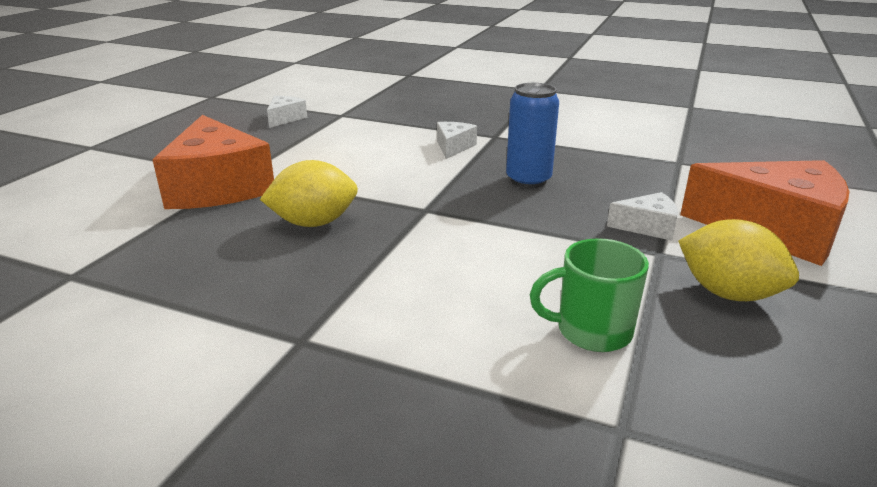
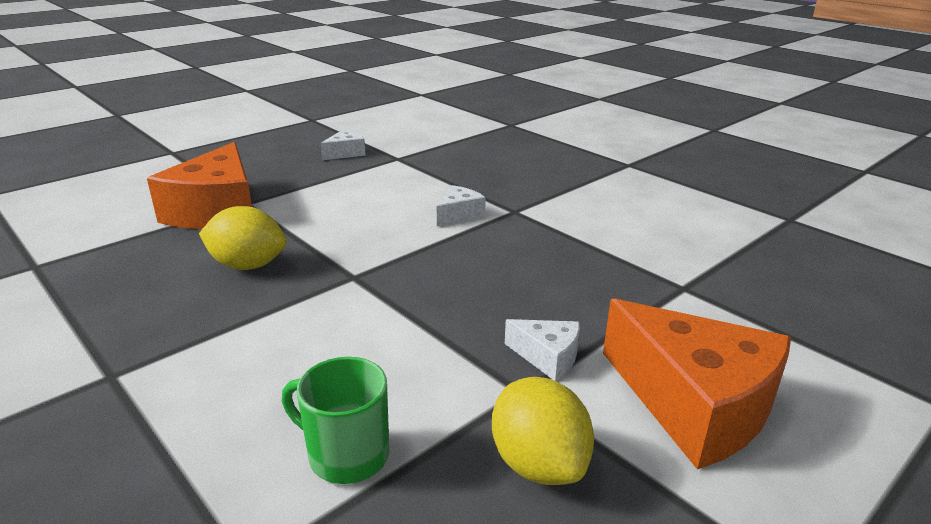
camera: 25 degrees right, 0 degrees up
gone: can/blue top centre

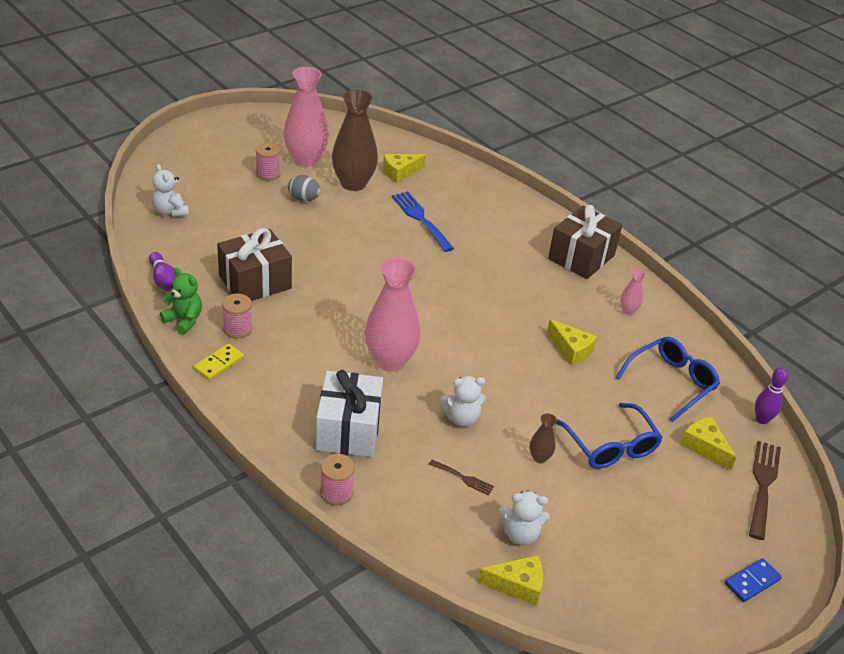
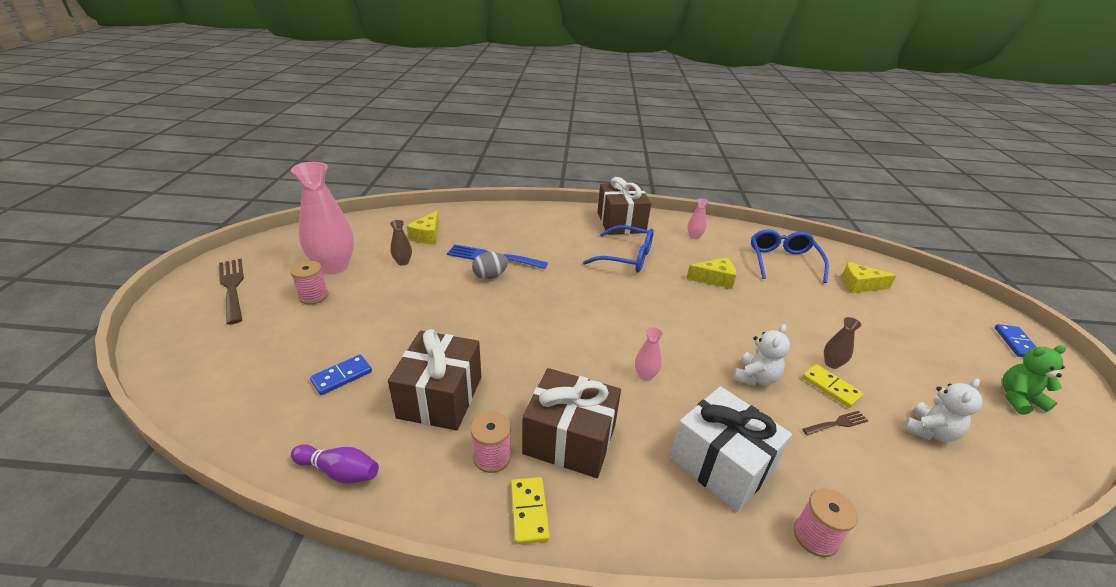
camera: 45 degrees left, 5 degrees down
gone: teddy bear/white (no. 1 from left) top left; cheese/yellow (no. 2 from left) bottom centre; bowling pin/purple (no. 2 from left) middle right
new: domino/blue (no. 1 from left) middle left; gift/brown (no. 2 from left) bottom centre; domino/yellow (no. 2 from left) middle right
shifted: teddy bear/green middle left to middle right; egg/grey top centre to centre; glasses/blue (no. 1 from left) bottom right to centre; fork/brown (no. 2 from left in the first image) bottom right to fork/brown (no. 1 from left) middle left
scaled: vase/brown (no. 1 from left) top centre = centre x0.44; vase/pink (no. 2 from left) centre = centre x0.44

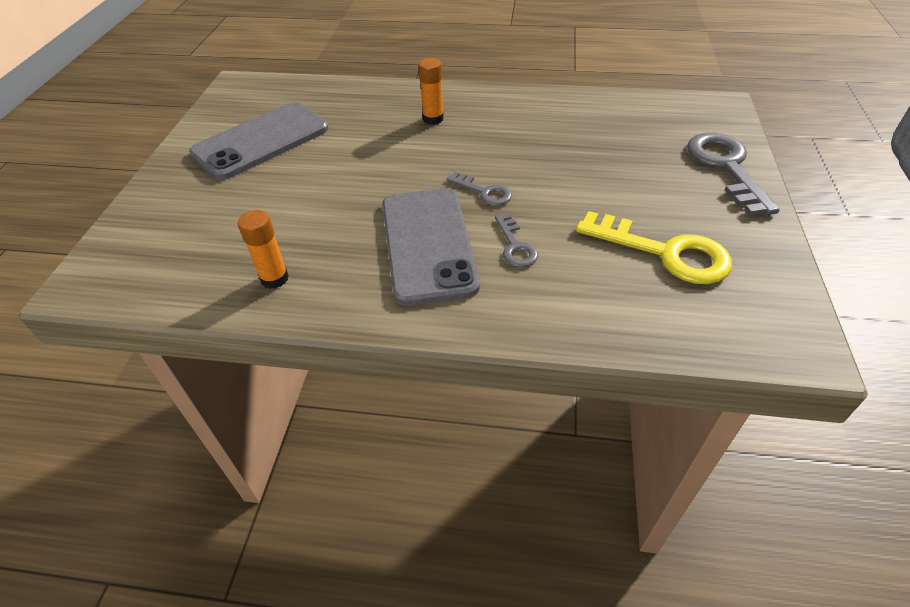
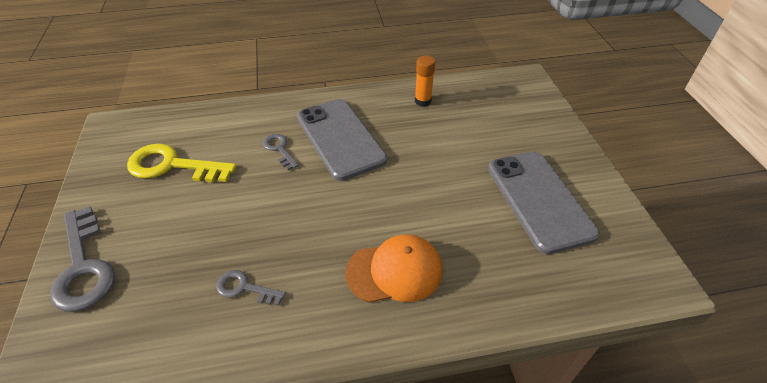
camera: 160 degrees right, 0 degrees up
shifted: key/grey (no. 1 from left in the first image) top centre to key/grey (no. 2 from left) bottom left
swapped: glue stick/orange (no. 2 from left) top centre to cap/orange bottom centre
rotated: phone/grey (no. 1 from left in the first image) top left = middle right 45 degrees counterclockwise

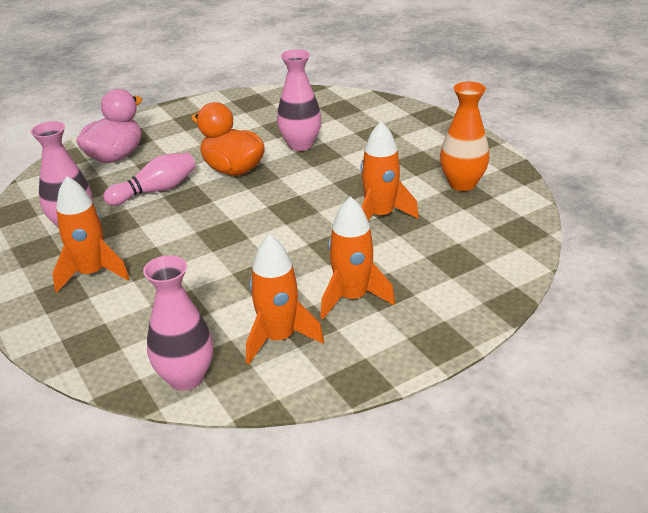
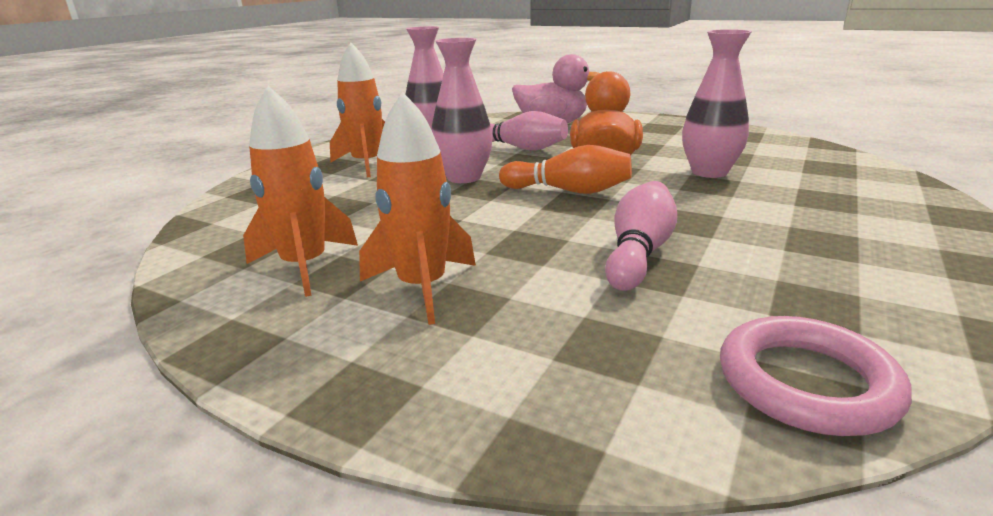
camera: 60 degrees right, 10 degrees down
gone: vase/orange top right
new: bowling pin/orange top centre; ring/pink bottom right
shifted: vase/pink (no. 2 from left) middle left to top centre
swapped: rocket/orange (no. 4 from left) centre to bowling pin/pink (no. 2 from left) centre

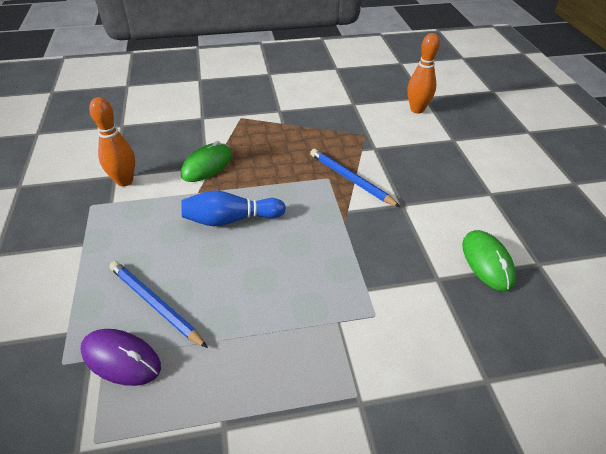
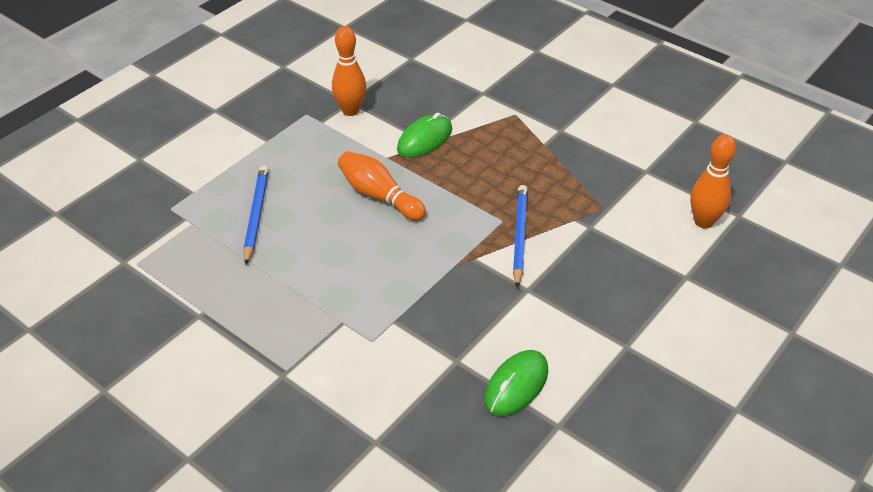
camera: 50 degrees right, 0 degrees up
gone: mouse/purple bottom left
repainted: bowling pin/blue centre to bowling pin/orange (no. 2 from left) centre
rotated: mouse/green (no. 1 from left) centre = top centre 45 degrees counterclockwise

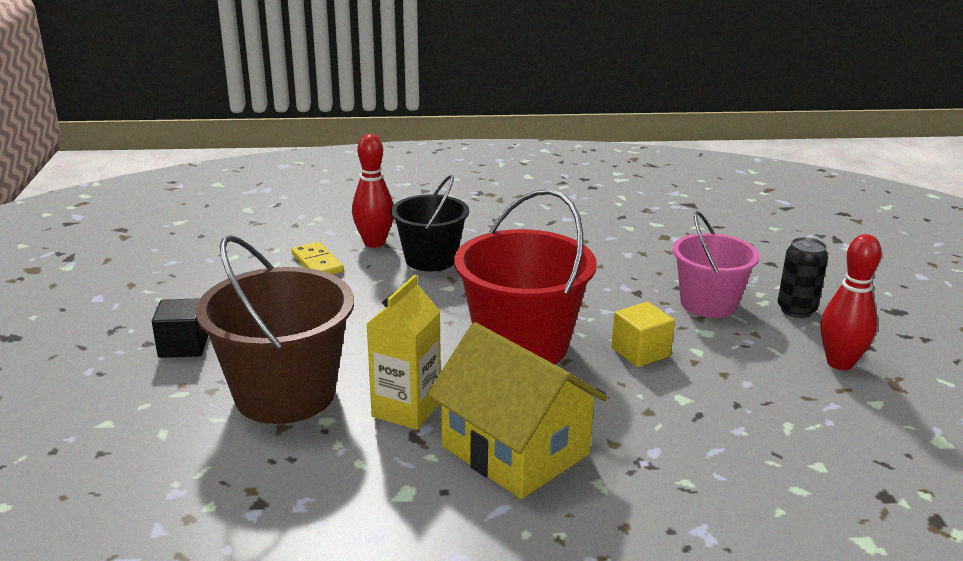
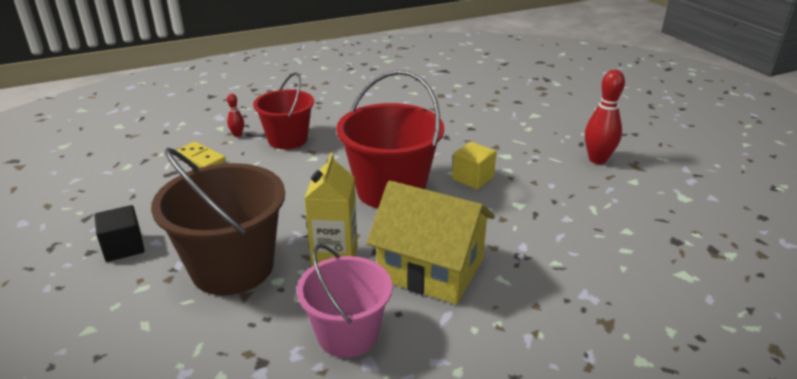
camera: 20 degrees left, 5 degrees up
gone: can/black middle right
shifted: bucket/pink middle right to bottom centre
repainted: bucket/black centre to bucket/red (no. 1 from left) top centre
scaled: bowling pin/red (no. 1 from left) centre = top left x0.50

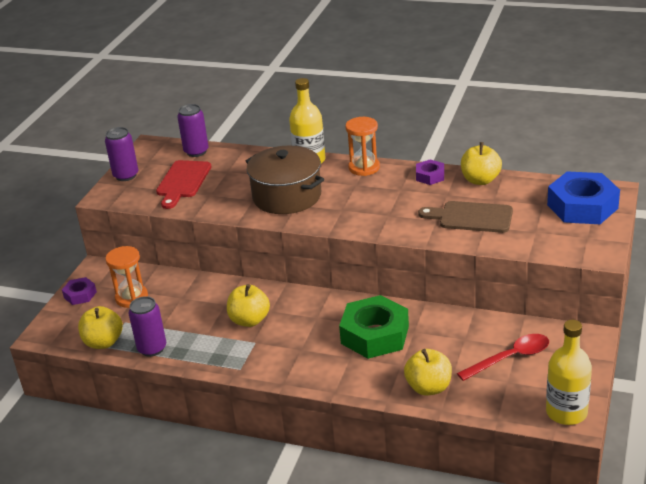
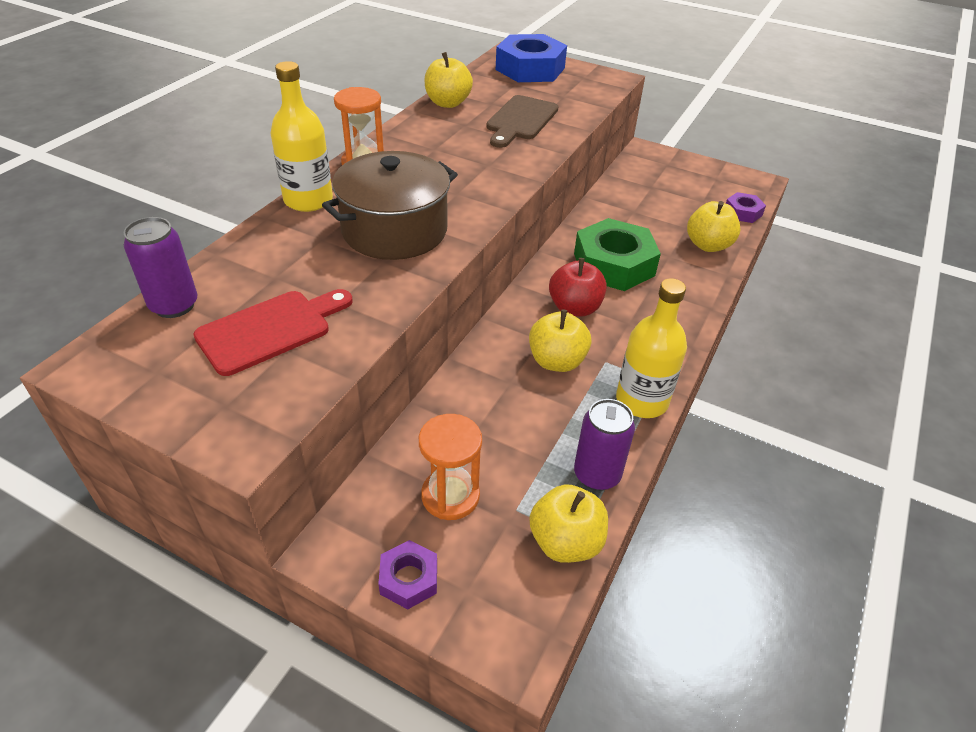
camera: 85 degrees left, 10 degrees up
gone: can/purple (no. 1 from left) top left; spoon/red bottom right
new: apple/red centre
shifted: nut/purple (no. 2 from left) centre to top right; bottle/yellow (no. 2 from left) bottom right to middle right
rotated: cutting board/red middle left = middle left 60 degrees counterclockwise

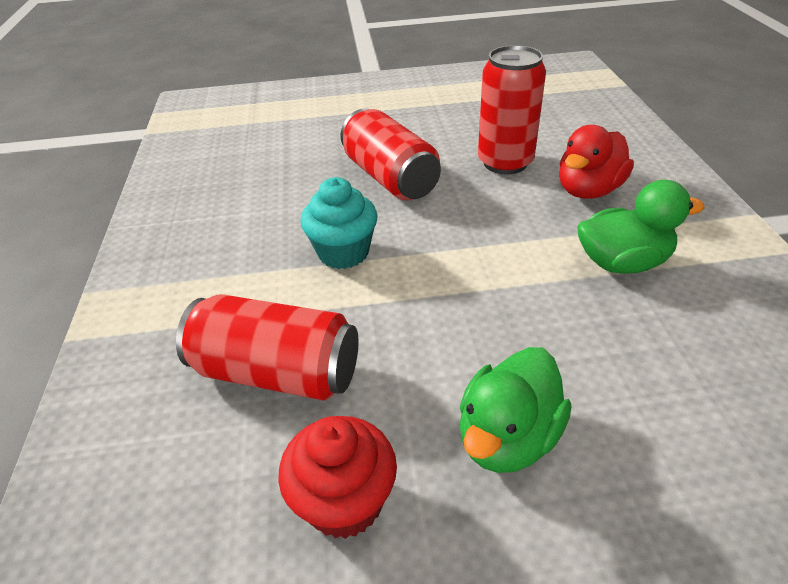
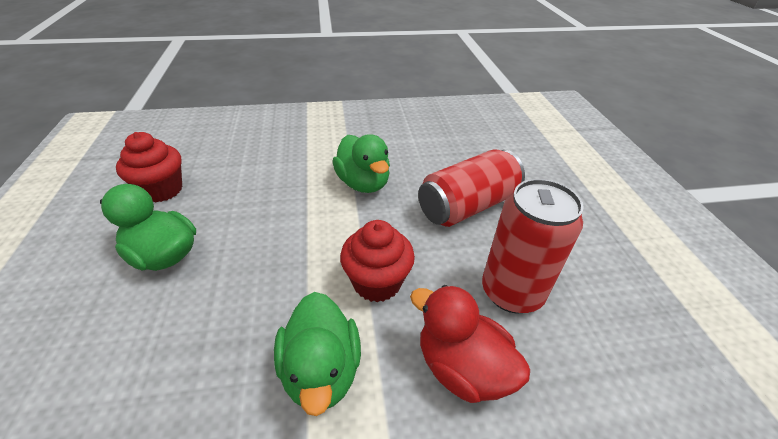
camera: 85 degrees right, 0 degrees up
gone: can/red (no. 1 from left) centre
new: cupcake/red (no. 2 from left) centre
swapped: cupcake/turquoise centre to duck/green (no. 3 from left) centre

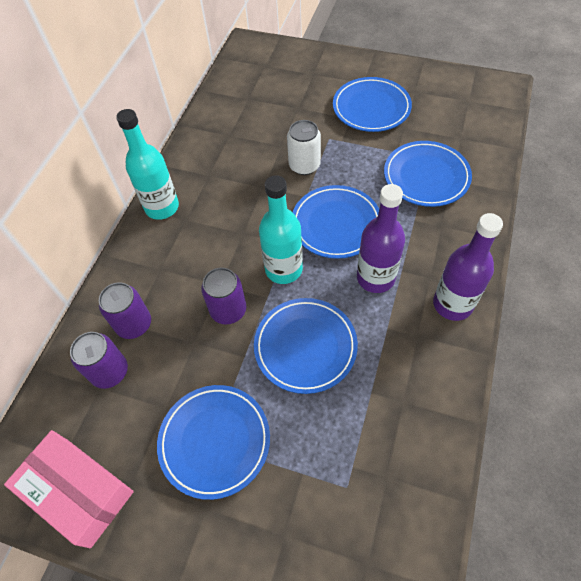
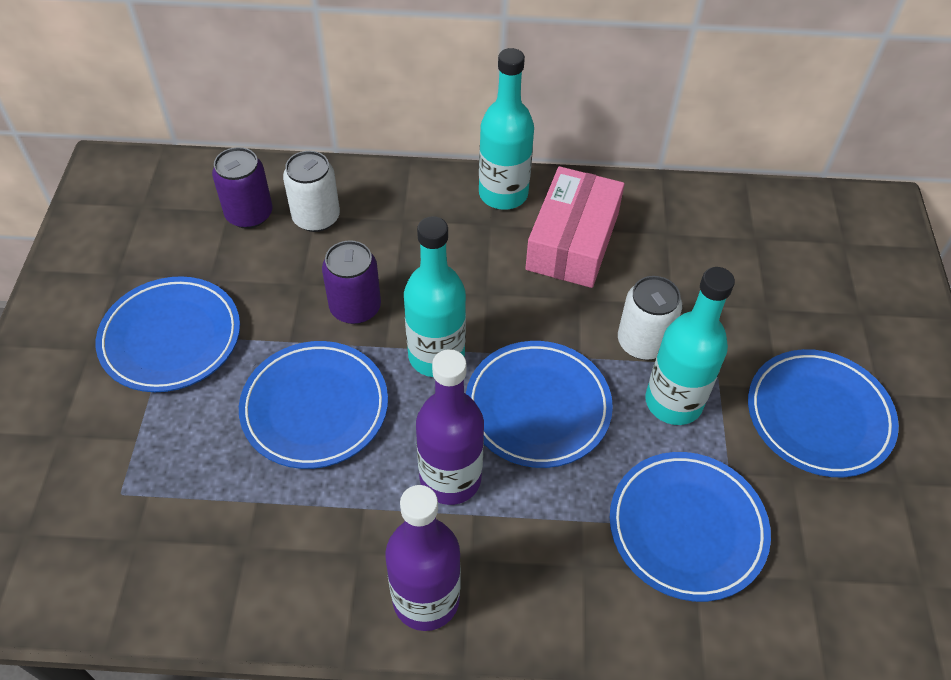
camera: 70 degrees right, 5 degrees down
new: bottle/turquoise (no. 3 from left) middle right
shifted: box/pink bottom left to centre
repainted: can/purple (no. 2 from left) middle left to can/white (no. 1 from left) top left

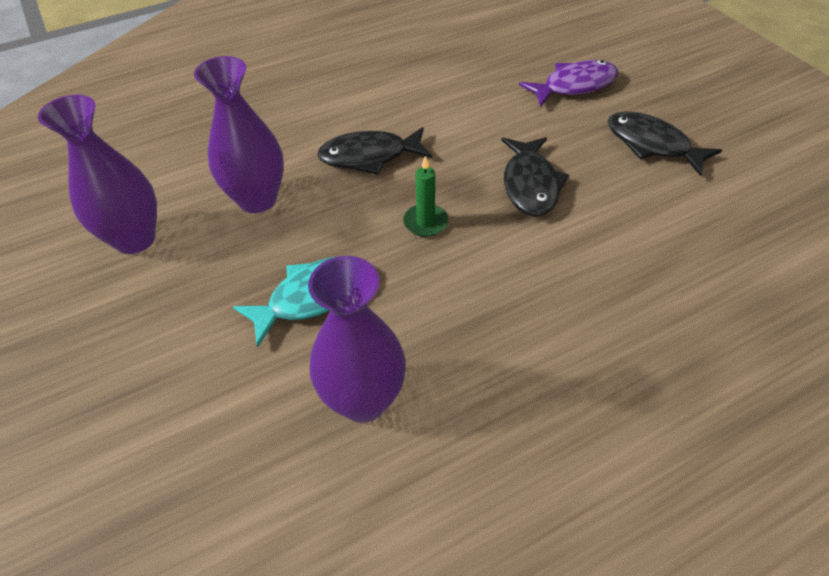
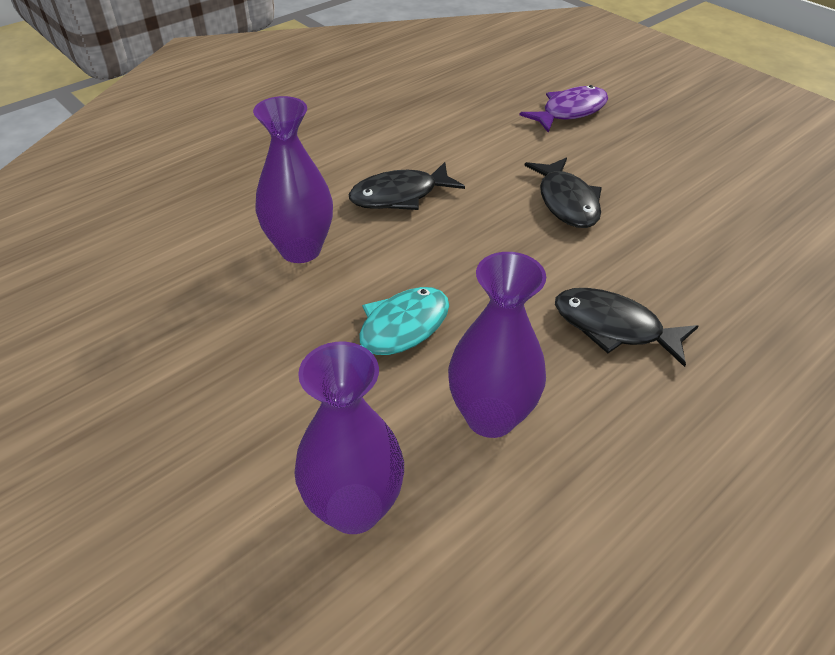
camera: 15 degrees left, 5 degrees down
gone: candle/green centre
shifted: vase/purple (no. 1 from left in the first image) top left to vase/purple (no. 2 from left) bottom centre; fish/black (no. 3 from left) top right to middle right

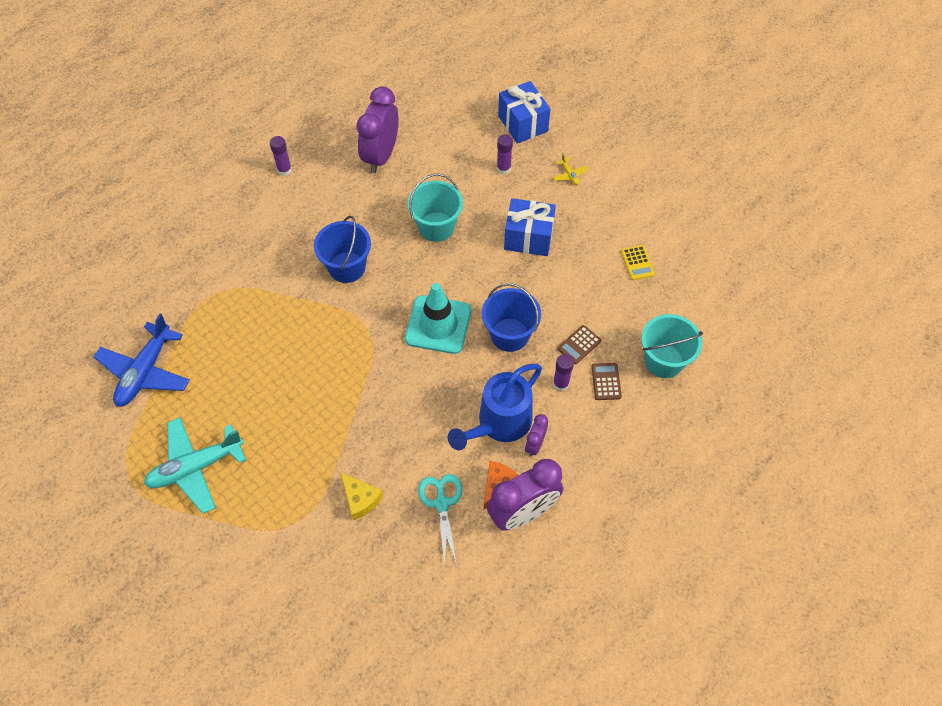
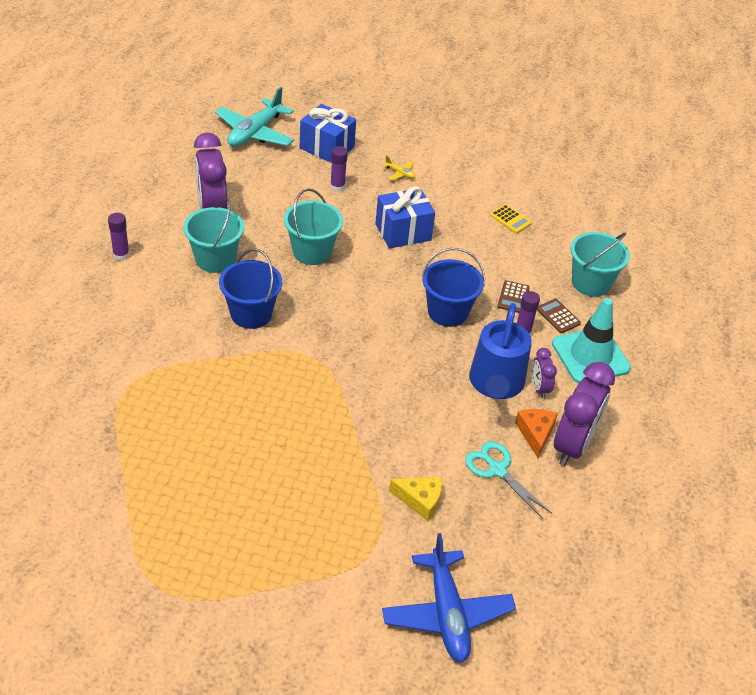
camera: 35 degrees left, 15 degrees down
new: bucket/turquoise (no. 1 from left) middle left
shifted: plane/blue middle left to bottom centre; plane/turquoise middle left to top centre; traffic cone/turquoise centre to middle right

